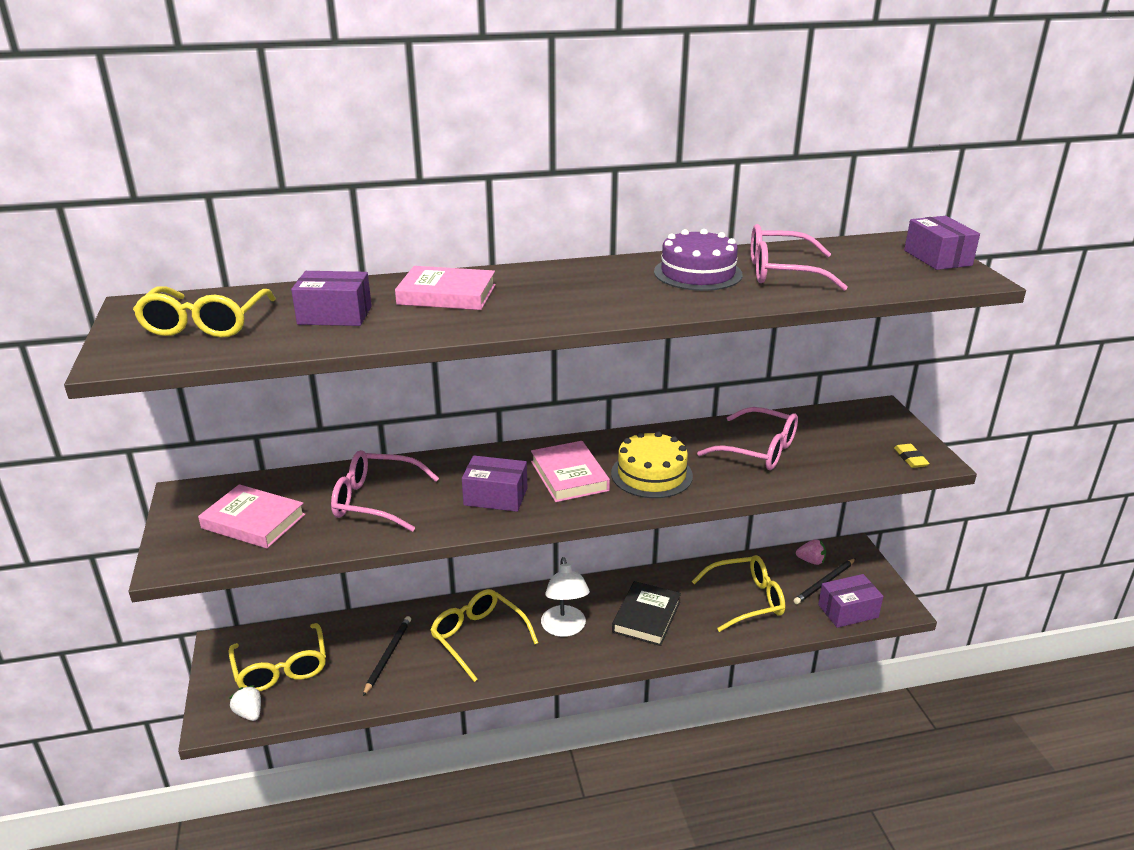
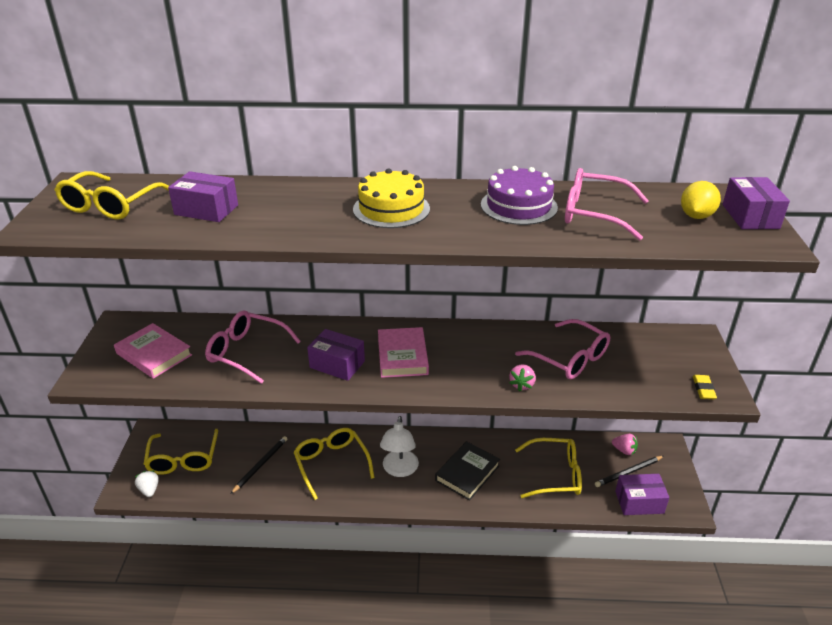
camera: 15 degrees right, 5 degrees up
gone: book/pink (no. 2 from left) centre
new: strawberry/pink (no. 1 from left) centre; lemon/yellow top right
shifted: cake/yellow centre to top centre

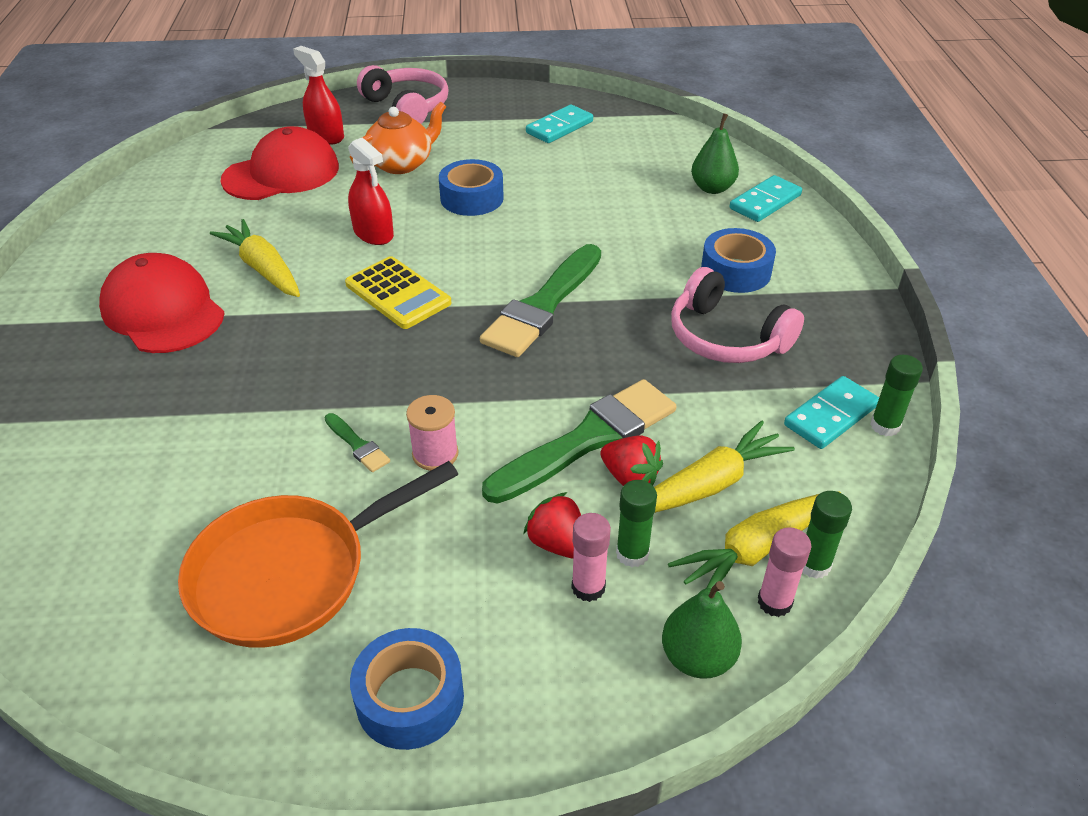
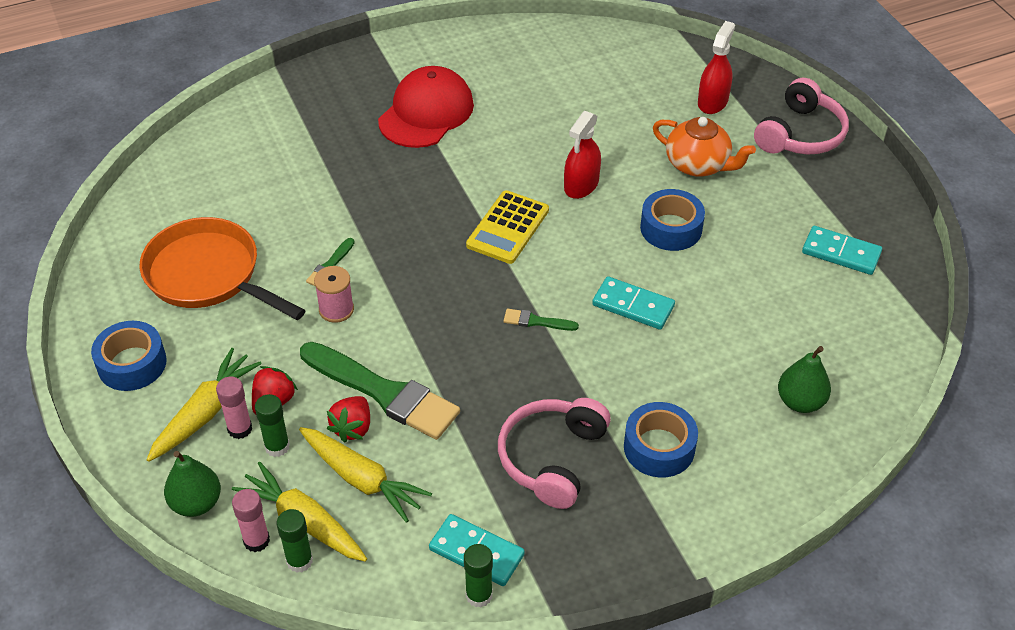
camera: 70 degrees right, 5 degrees up
gone: cap/red (no. 2 from left) top left
shifted: carrot/yellow (no. 1 from left) top left to middle left; domino/turquoise (no. 2 from left) top right to centre
scaled: brush/green (no. 2 from left in the first image) centre = centre x0.43

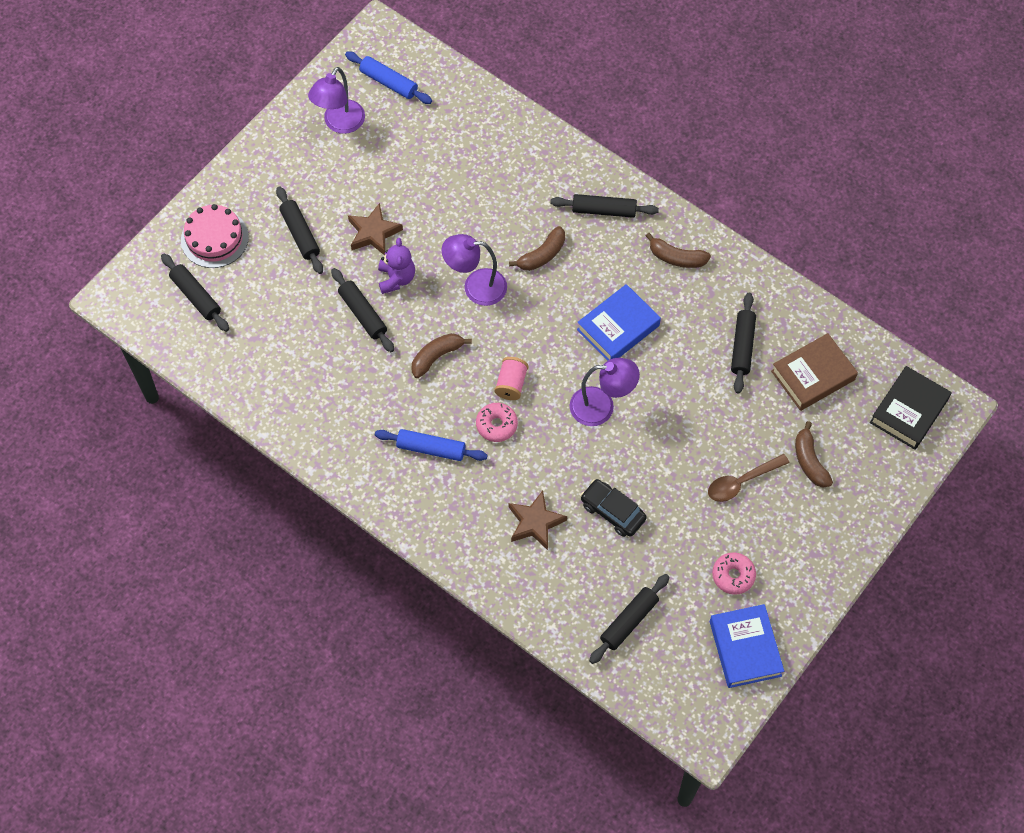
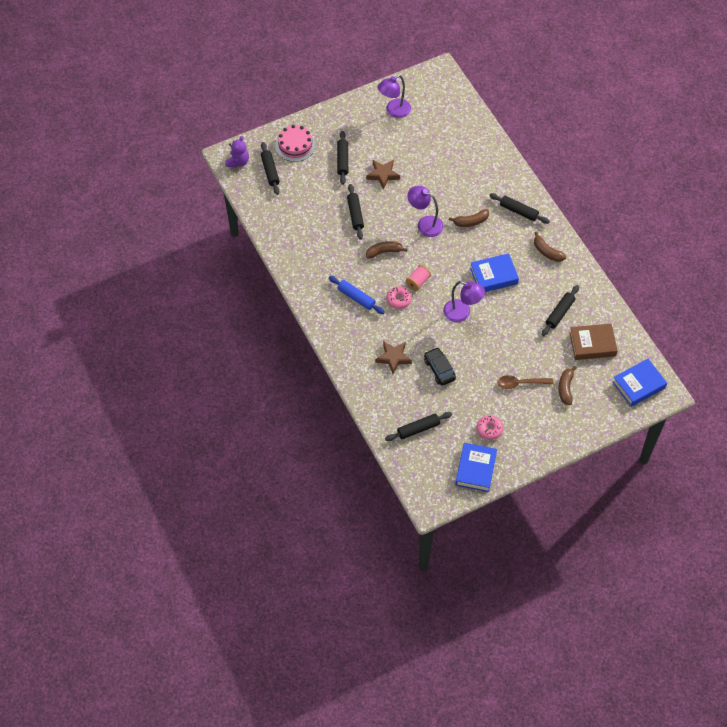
camera: 25 degrees right, 5 degrees down
gone: rolling pin/blue (no. 1 from left) top centre
shifted: teddy bear/purple top centre to top left
repainted: book/black middle right to book/blue (no. 3 from left) middle right

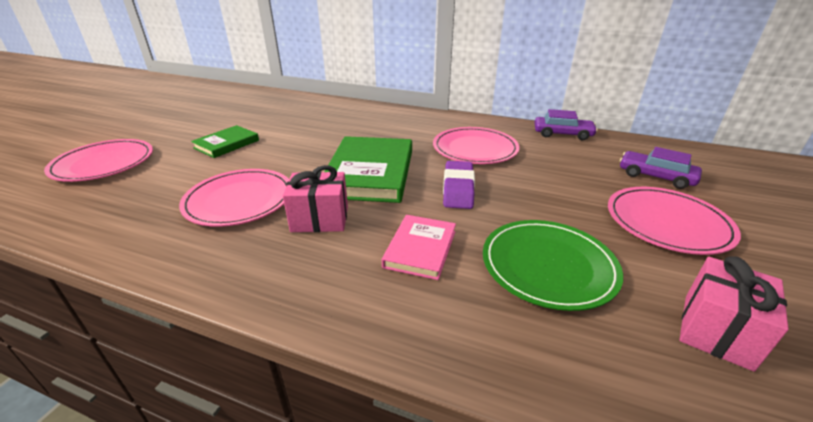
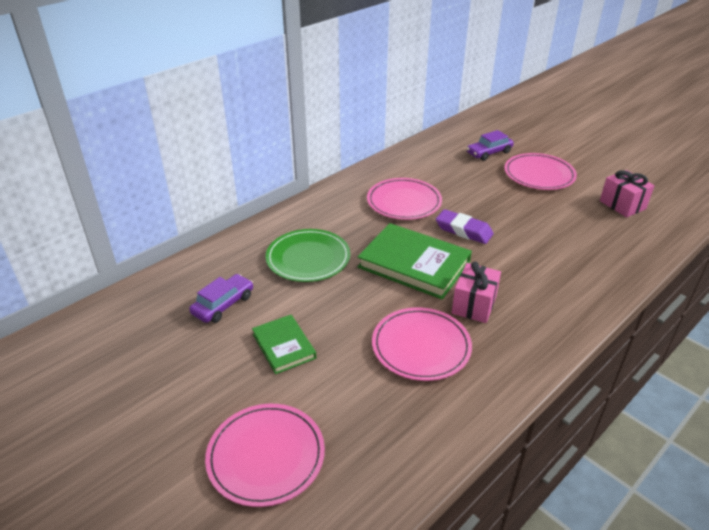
camera: 65 degrees left, 5 degrees up
gone: book/pink centre
shifted: plate/green middle right to centre; car/purple (no. 1 from left) top right to middle left

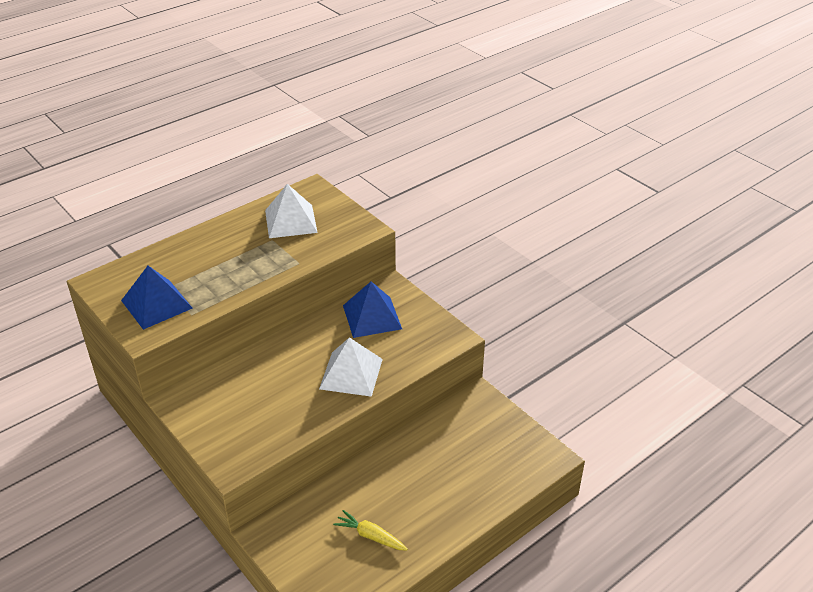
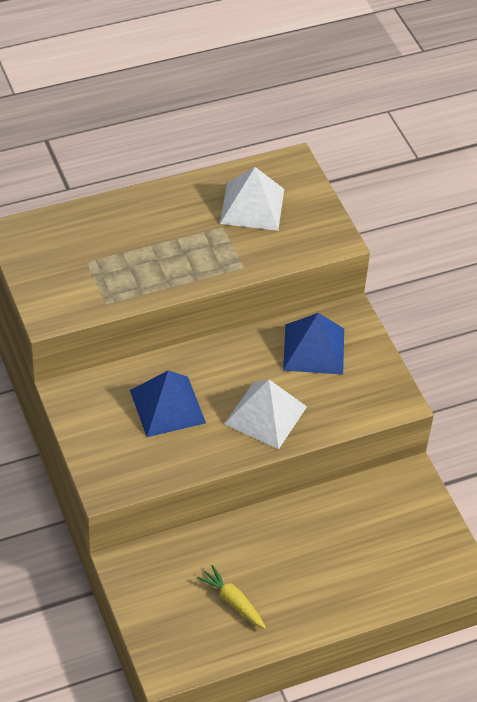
camera: 15 degrees right, 10 degrees up
shifted: pyramid/blue (no. 1 from left) middle left to centre

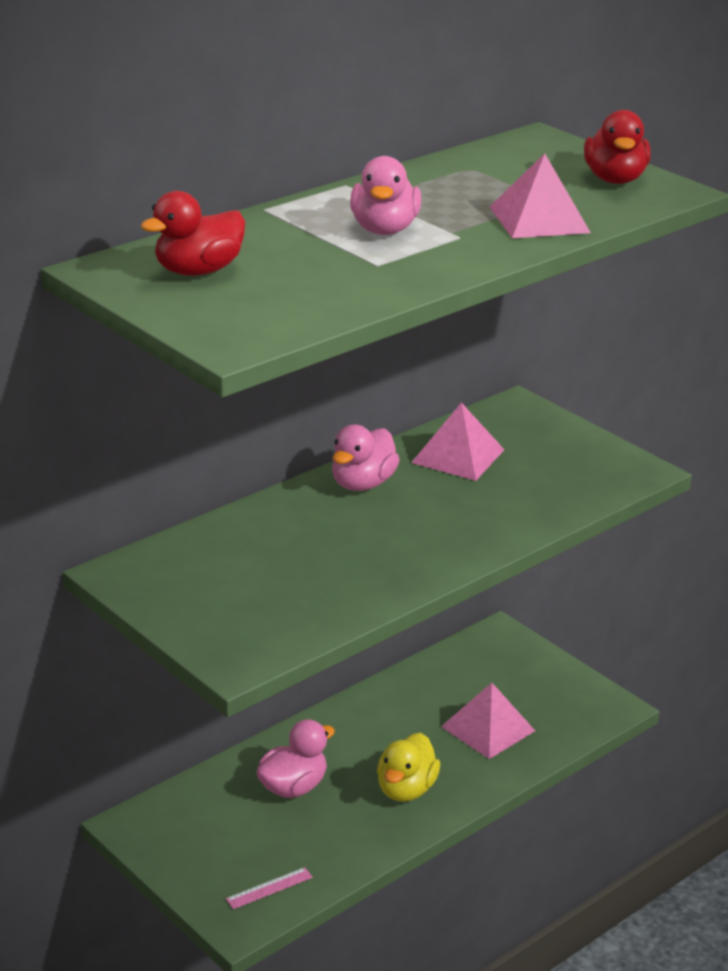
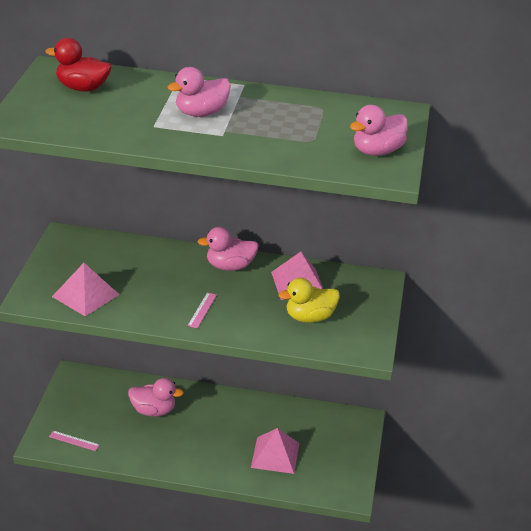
camera: 50 degrees right, 5 degrees up
new: ruler/pink (no. 2 from left) centre
shifted: duck/yellow bottom centre to centre; pyramid/pink (no. 3 from left in the first image) top right to pyramid/pink (no. 1 from left) middle left
repainted: duck/red (no. 2 from left) top right to duck/pink (no. 4 from left) top right

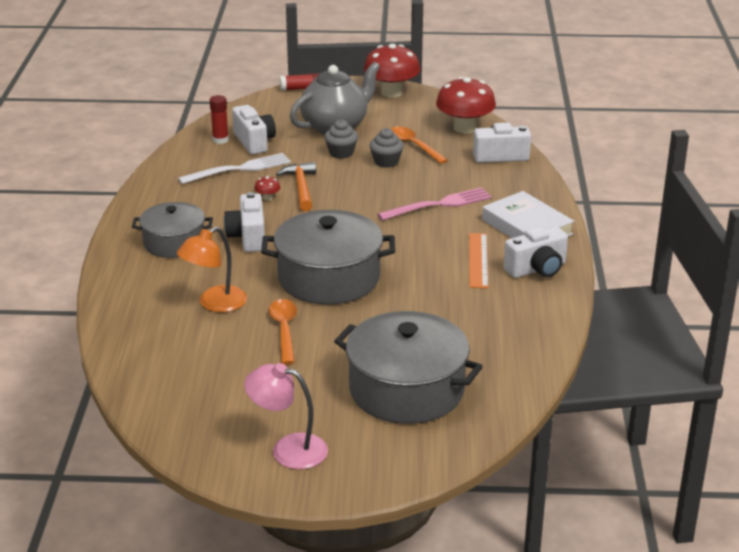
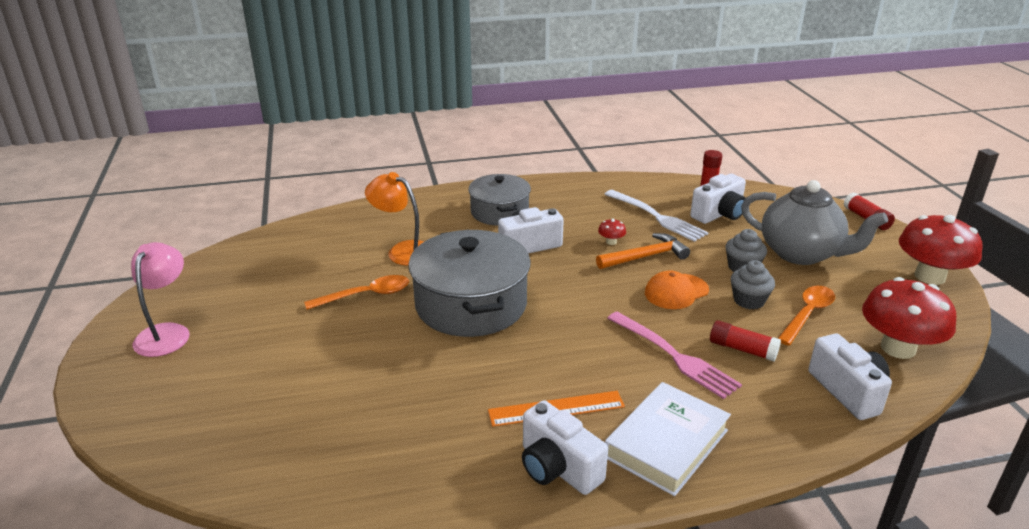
camera: 75 degrees right, 0 degrees up
gone: pot/grey (no. 3 from left) centre
new: cap/orange centre; glue stick/red (no. 2 from left) middle right

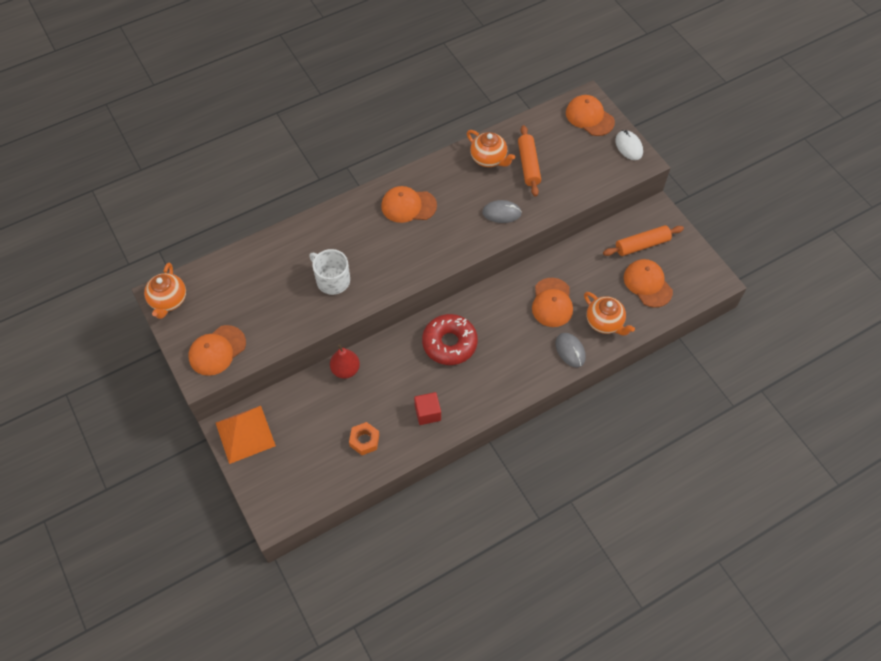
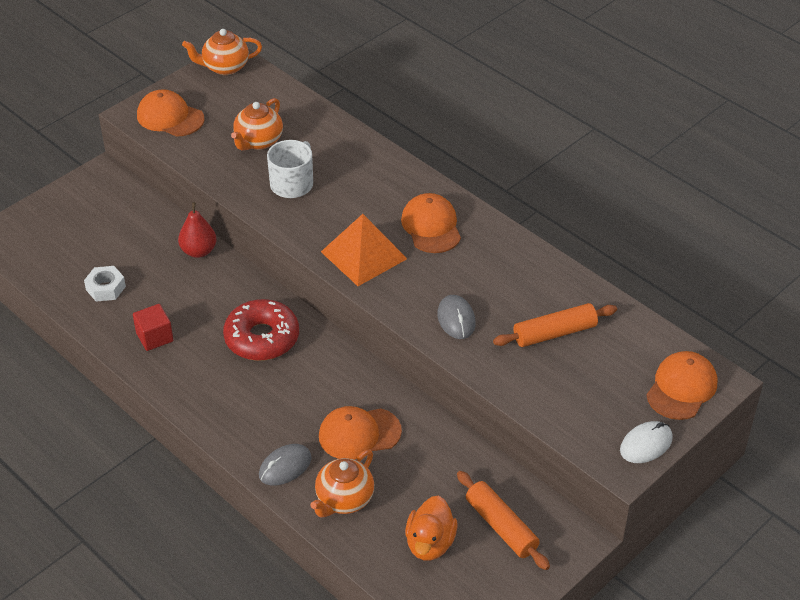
camera: 75 degrees right, 15 degrees down
shifted: pyramid/orange middle left to centre; teapot/orange (no. 2 from left) top centre to top left
swapped: cap/orange (no. 5 from left) middle right to duck/orange bottom centre
repainted: nut/orange centre to nut/white middle left

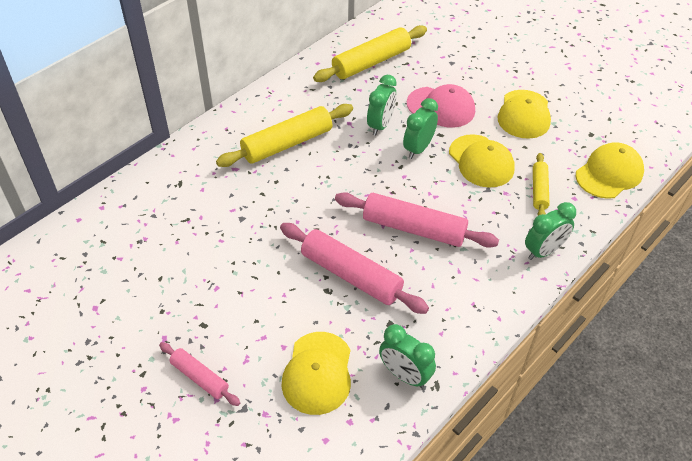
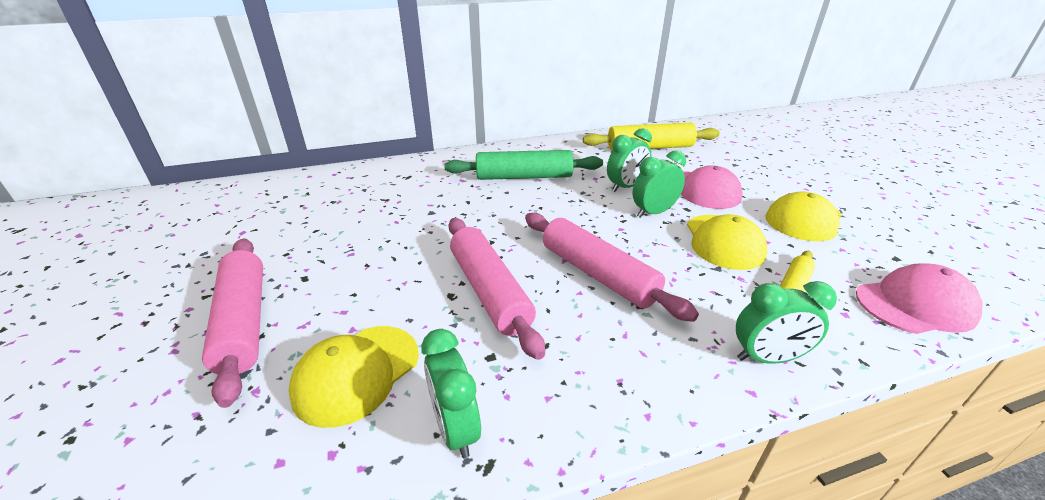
camera: 30 degrees right, 15 degrees down
repainted: rolling pin/yellow (no. 1 from left) top centre to rolling pin/green top centre; cap/yellow (no. 4 from left) middle right to cap/pink (no. 2 from left) middle right
scaled: rolling pin/pink (no. 1 from left) bottom left = middle left x1.80

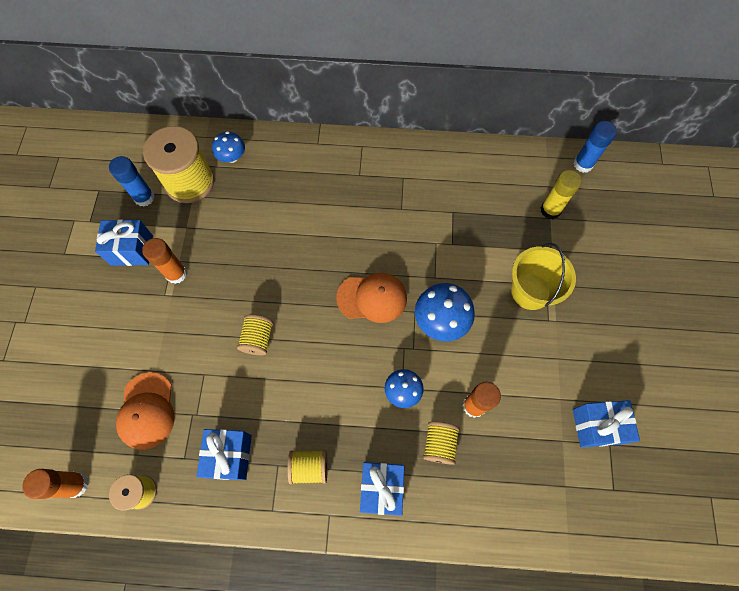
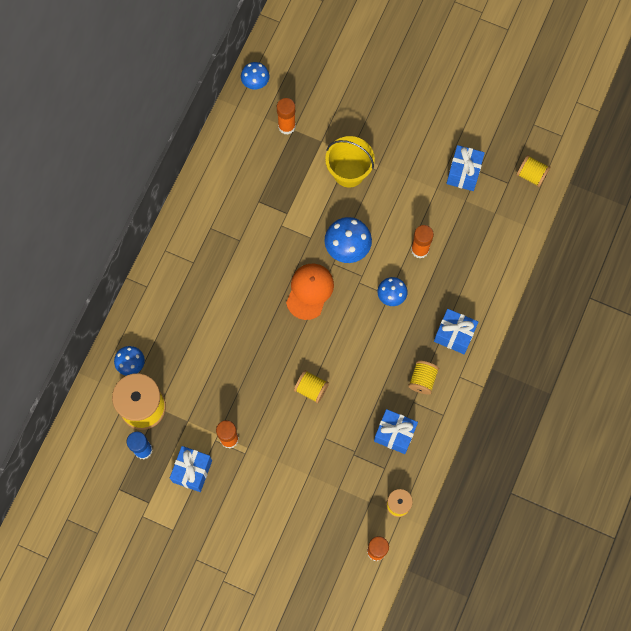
camera: 70 degrees left, 5 degrees up
gone: cap/orange (no. 1 from left) bottom left
shifted: spool/yellow (no. 5 from left) bottom centre to top right
swapped: glue stick/blue (no. 2 from left) top right to mushroom/blue (no. 2 from left) top centre
repainted: glue stick/yellow top right to glue stick/orange (no. 2 from left) top centre

